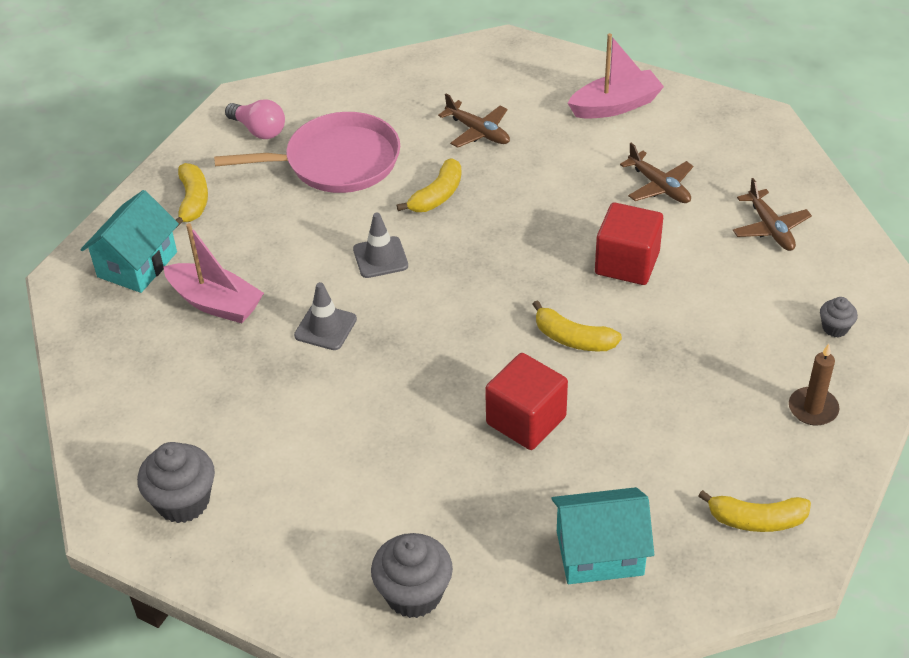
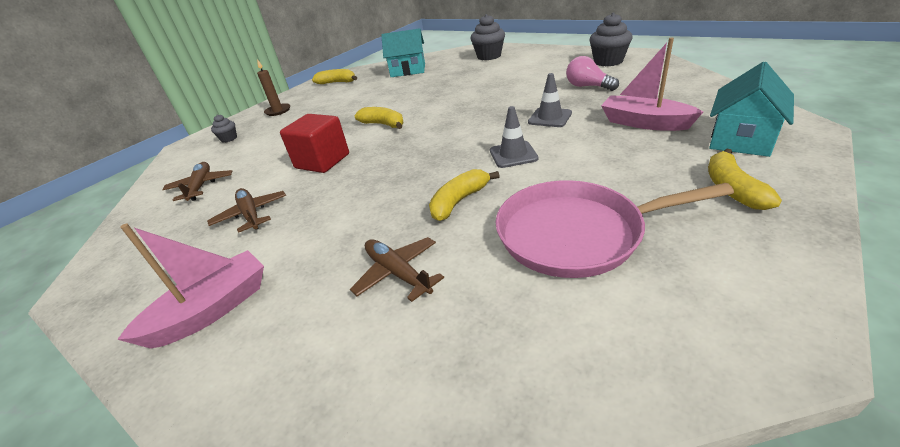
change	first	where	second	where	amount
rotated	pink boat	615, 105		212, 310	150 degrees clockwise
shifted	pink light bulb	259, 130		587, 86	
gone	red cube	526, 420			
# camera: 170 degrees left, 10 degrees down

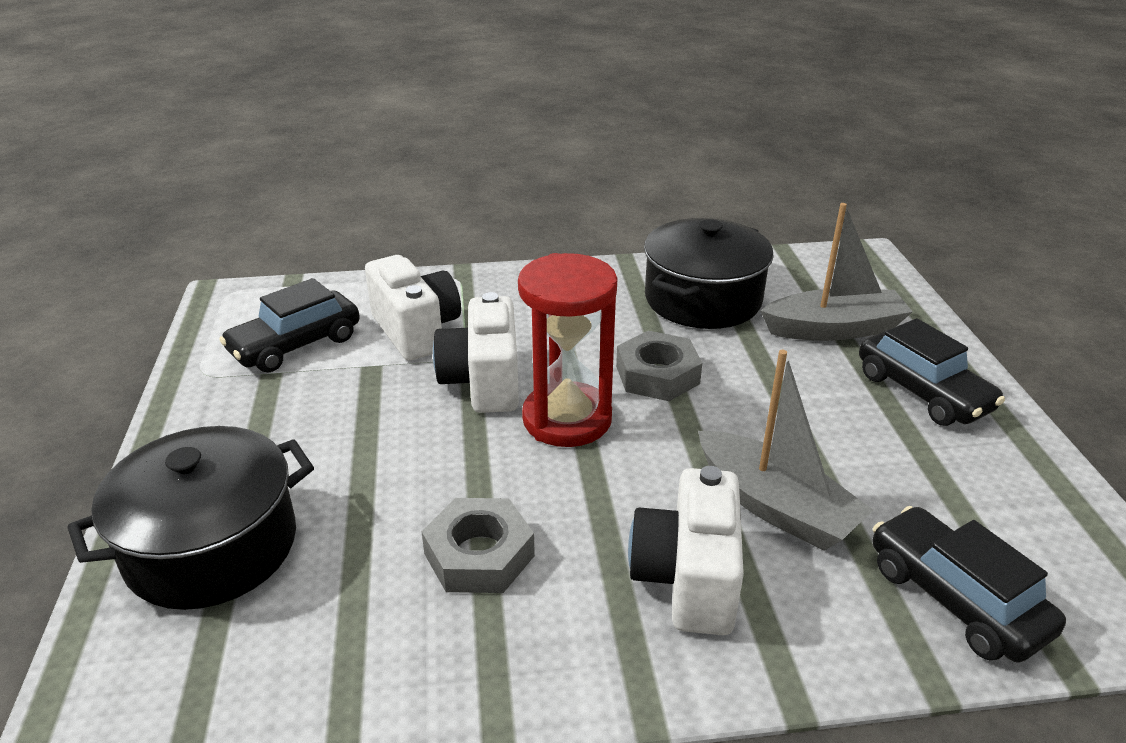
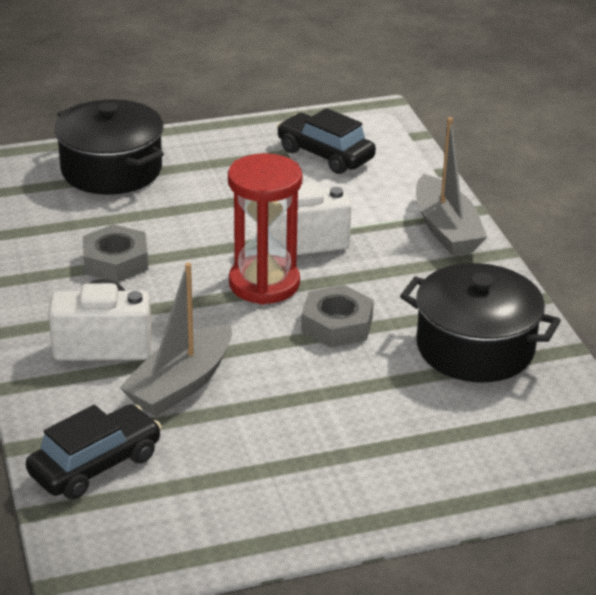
change	first	where	second	where	amount
shifted	grey boat	834, 329		446, 229	
gone	white camera	416, 331			
gone	black car	922, 392			
# camera: 80 degrees right, 0 degrees up

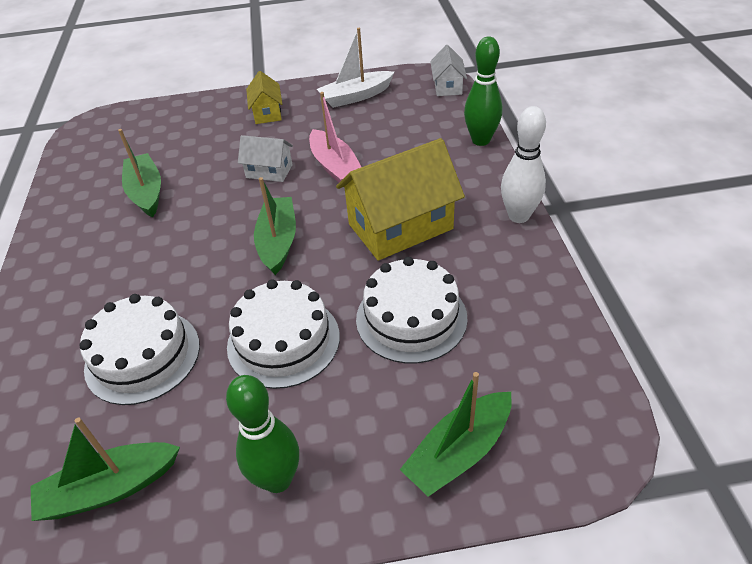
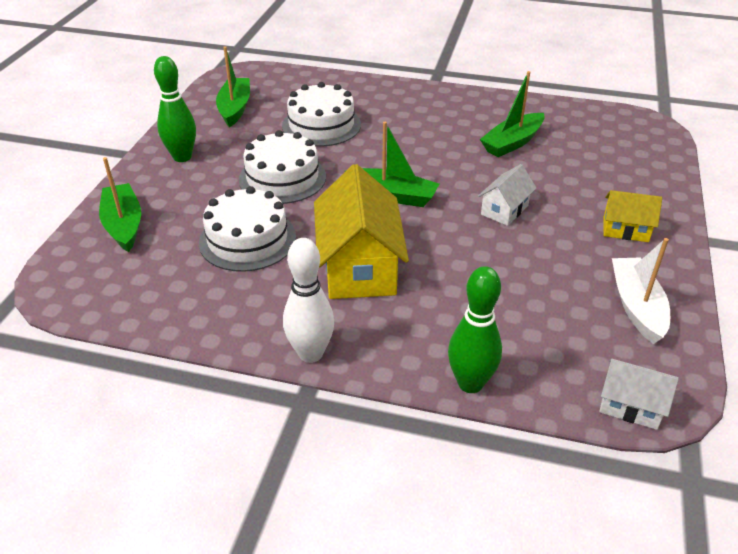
change	first	where	second	where	amount
rotated	green boat	146, 192		512, 143	135 degrees clockwise
gone	pink boat	335, 167			
# camera: 110 degrees right, 5 degrees down

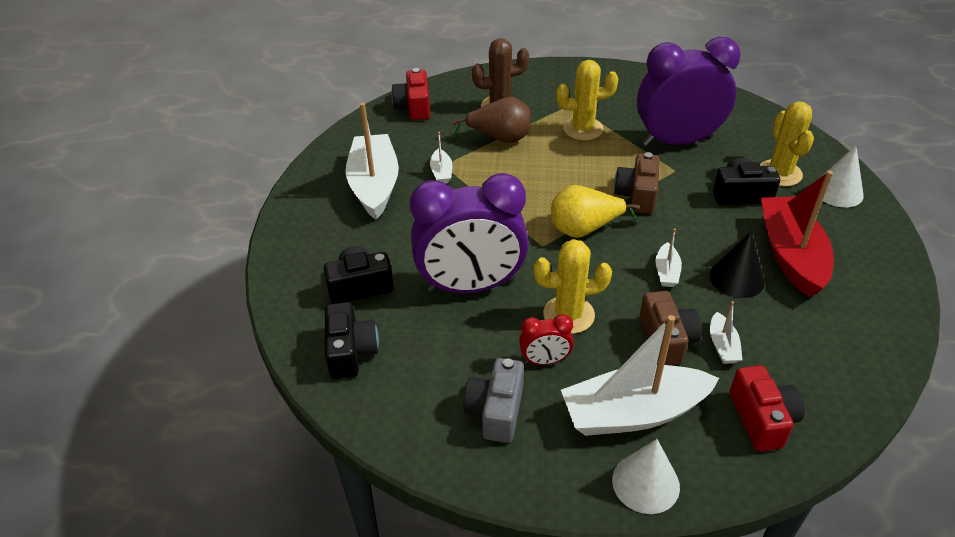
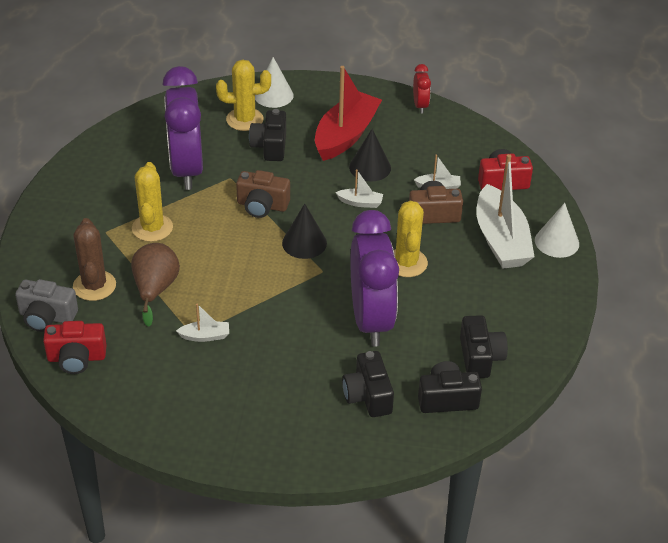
change	first	where	second	where	amount
shifted	grey camera	496, 411		47, 317	
swapped	yellow pear	585, 229	black cone	304, 243	
rotated	red boat	790, 255		346, 135	120 degrees clockwise
shifted	red clock	545, 361		420, 106	
new			black camera	480, 357	
gone	white boat	374, 185			
# camera: 90 degrees left, 0 degrees up

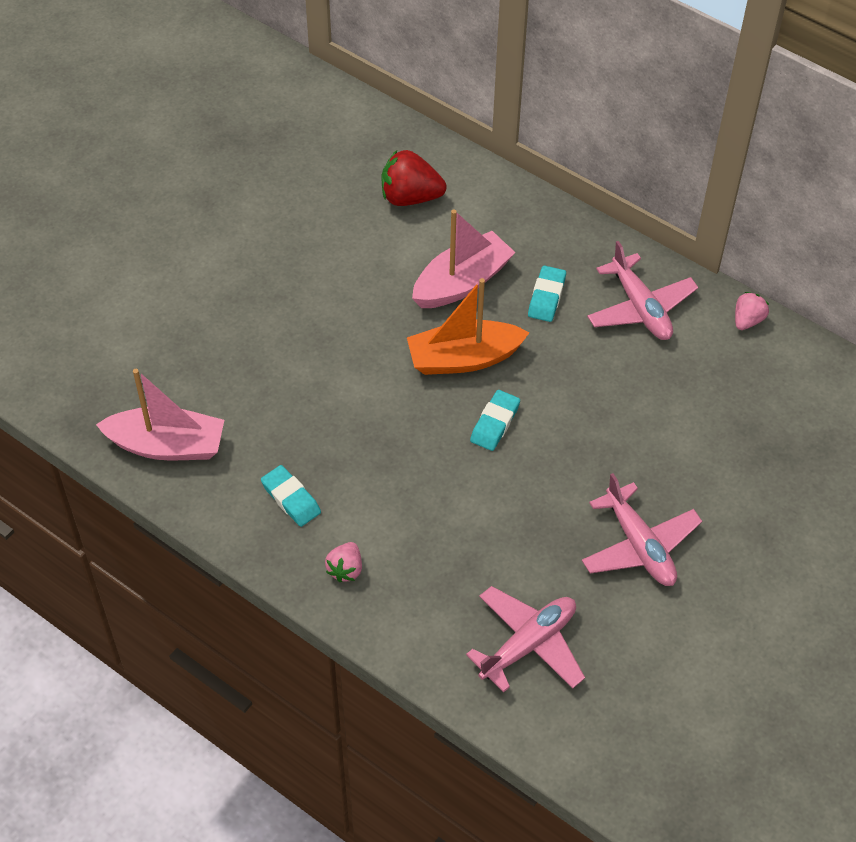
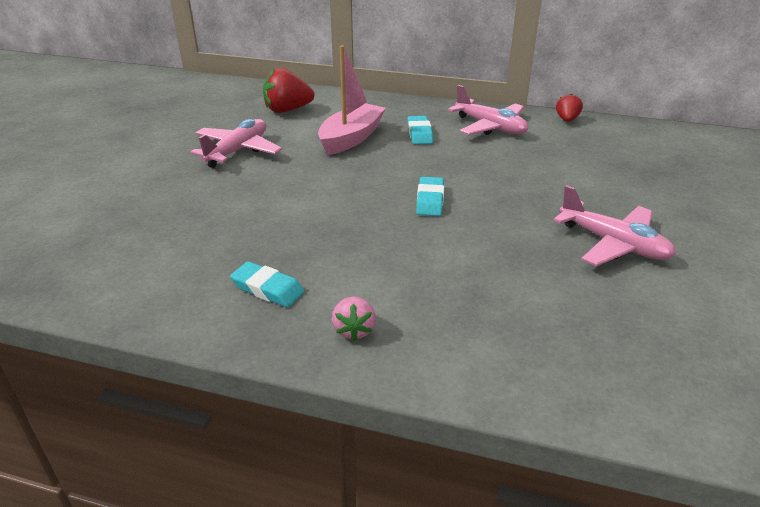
change	first	where	second	where	amount
shifted	pink plane	528, 644		238, 151	
repainted	pink strawberry	747, 320	red strawberry	567, 120	
gone	pink boat	167, 445			
gone	orange boat	463, 358			
# camera: 20 degrees left, 20 degrees down

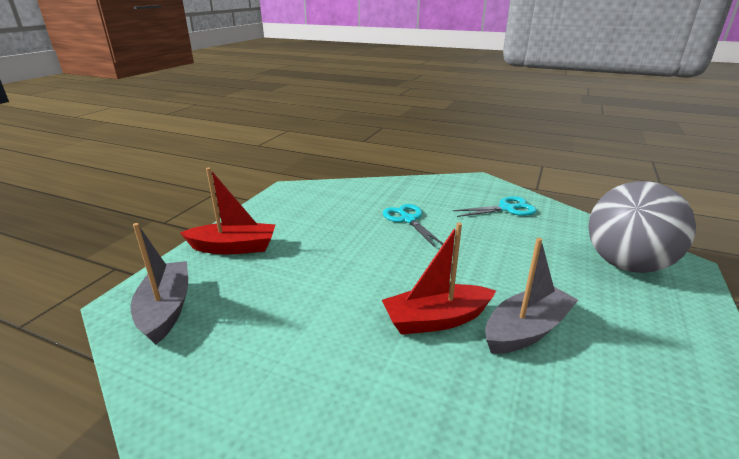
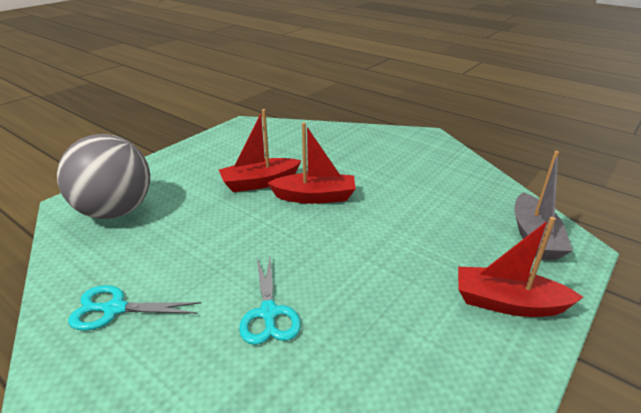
change	first	where	second	where	amount
repainted	grey boat	526, 330	red boat	259, 182	
# camera: 165 degrees left, 5 degrees up

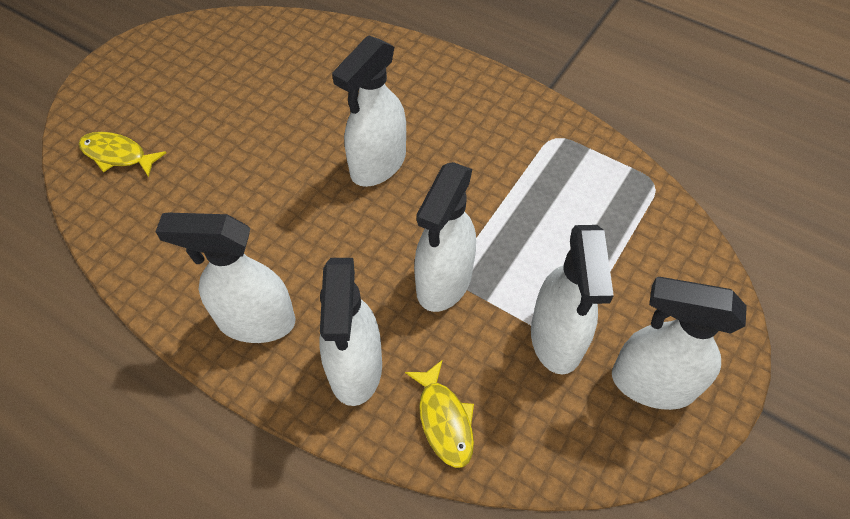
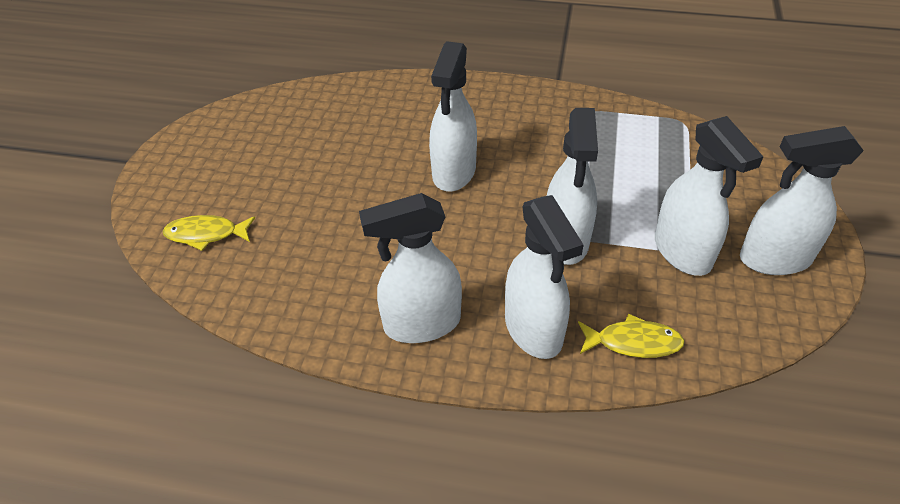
change	first	where	second	where	amount
rotated	yellow fish	444, 420		633, 342	45 degrees counterclockwise
# camera: 20 degrees left, 10 degrees down

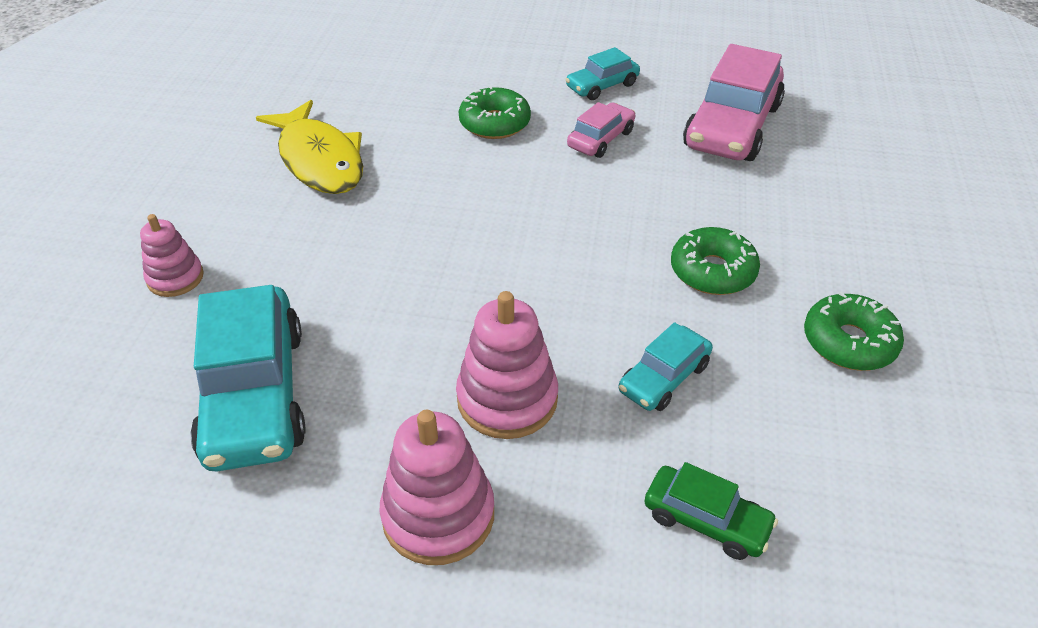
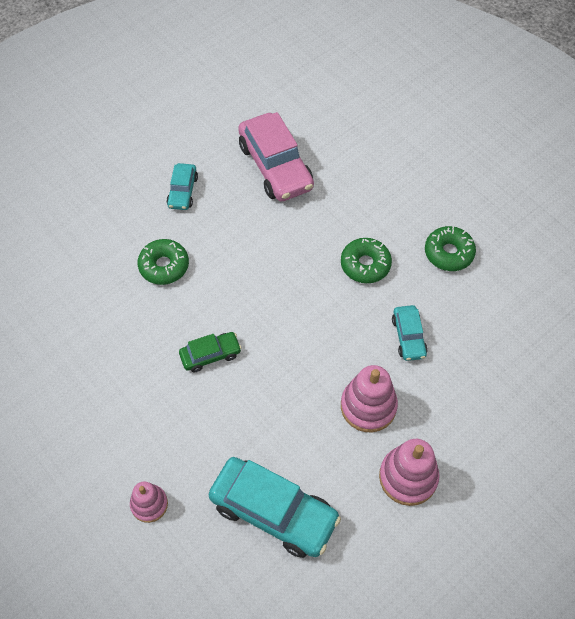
change	first	where	second	where	amount
shifted	green car	706, 520		210, 355	
gone	yellow fish	319, 160			
gone	pink car	600, 139			
# camera: 50 degrees left, 15 degrees up

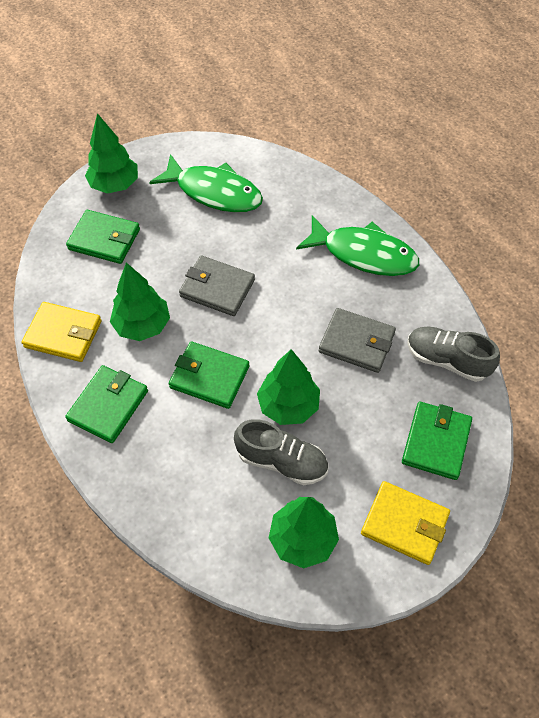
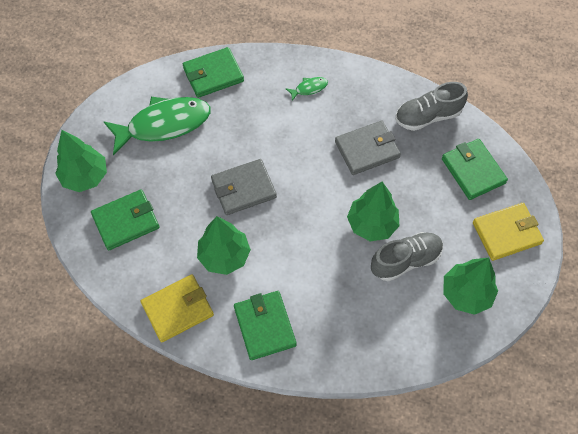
change	first	where	second	where	amount
shifted	green wallet	209, 377		213, 74	
scaled	green fish	364, 254		309, 88	x0.41
# camera: 45 degrees left, 5 degrees up

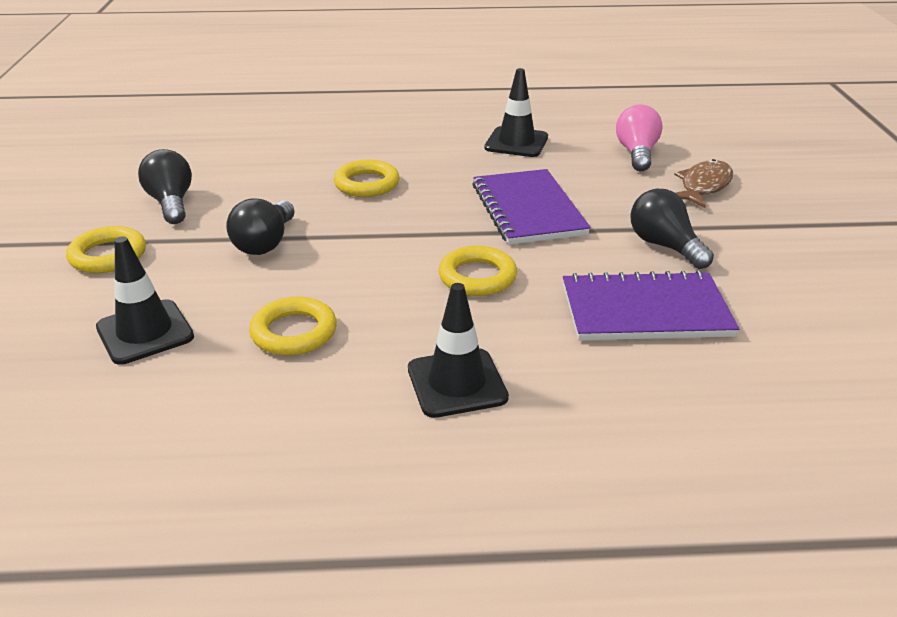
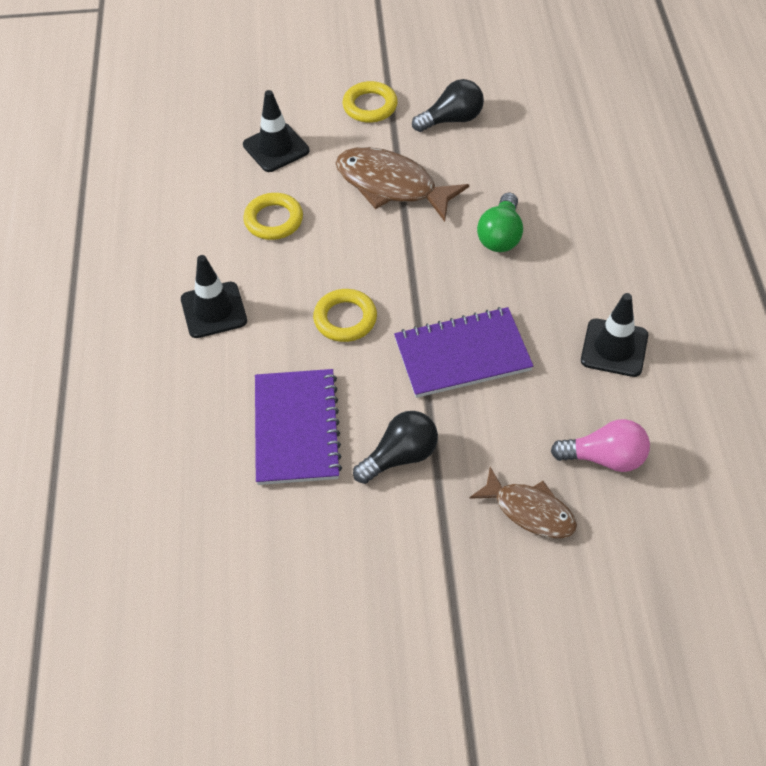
change	first	where	second	where	amount
swapped	black light bulb	265, 243	brown fish	391, 185	
swapped	yellow ring	367, 184	green light bulb	500, 235	
# camera: 90 degrees right, 20 degrees up

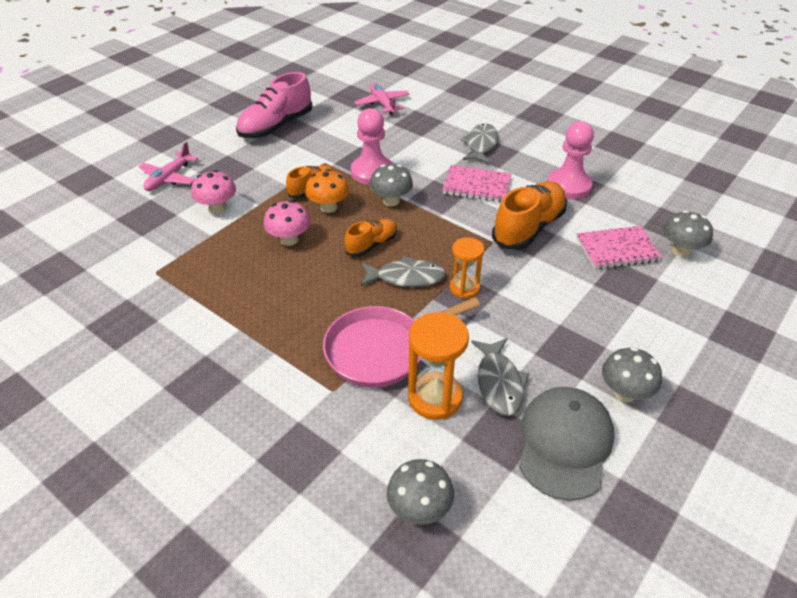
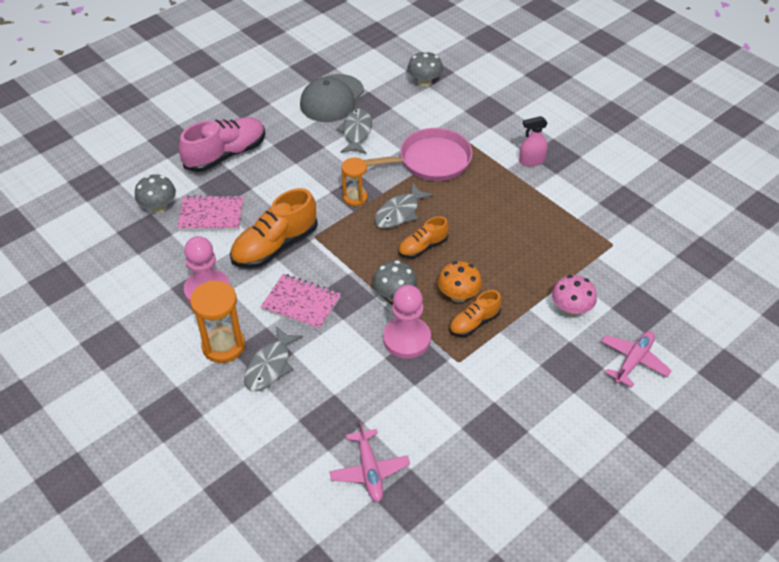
change	first	where	second	where	amount
shifted	pink shoe	276, 126		226, 155	
shifted	orange hourglass	435, 398		223, 346	
rotated	grey fish	406, 277		399, 212	60 degrees counterclockwise
new			pink spray bottle	531, 161	
gone	pink mushroom	289, 239			
gone	grey mushroom	625, 393			
# camera: 170 degrees left, 5 degrees up

